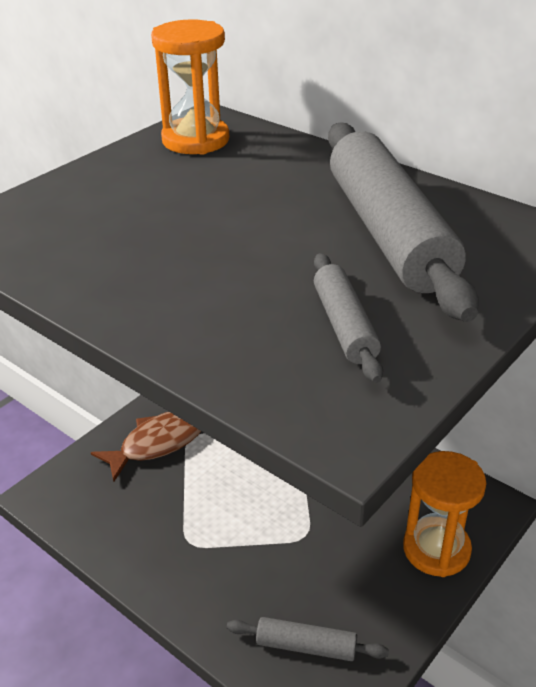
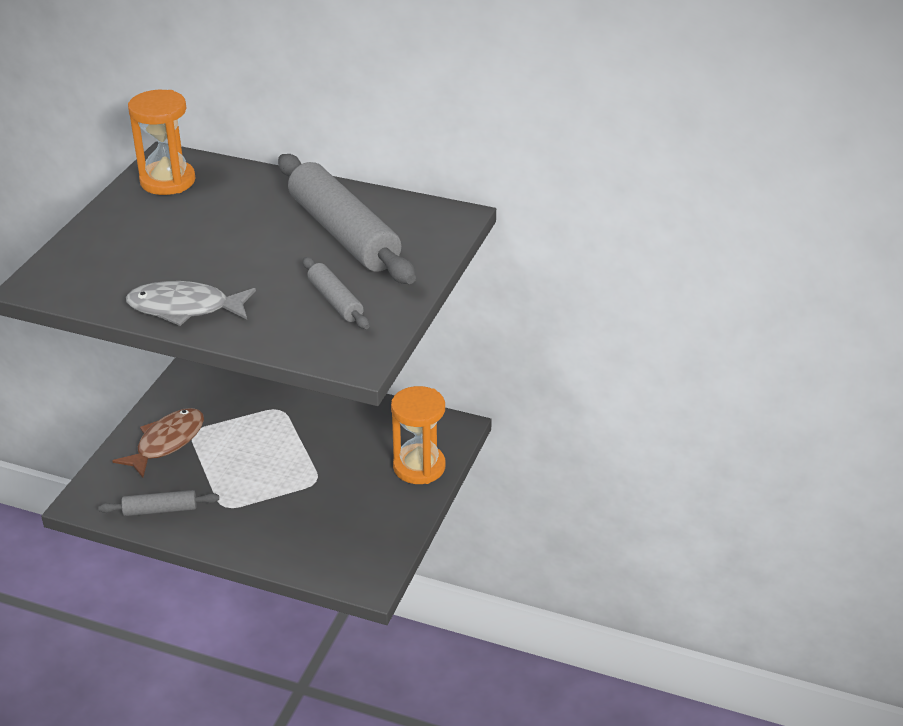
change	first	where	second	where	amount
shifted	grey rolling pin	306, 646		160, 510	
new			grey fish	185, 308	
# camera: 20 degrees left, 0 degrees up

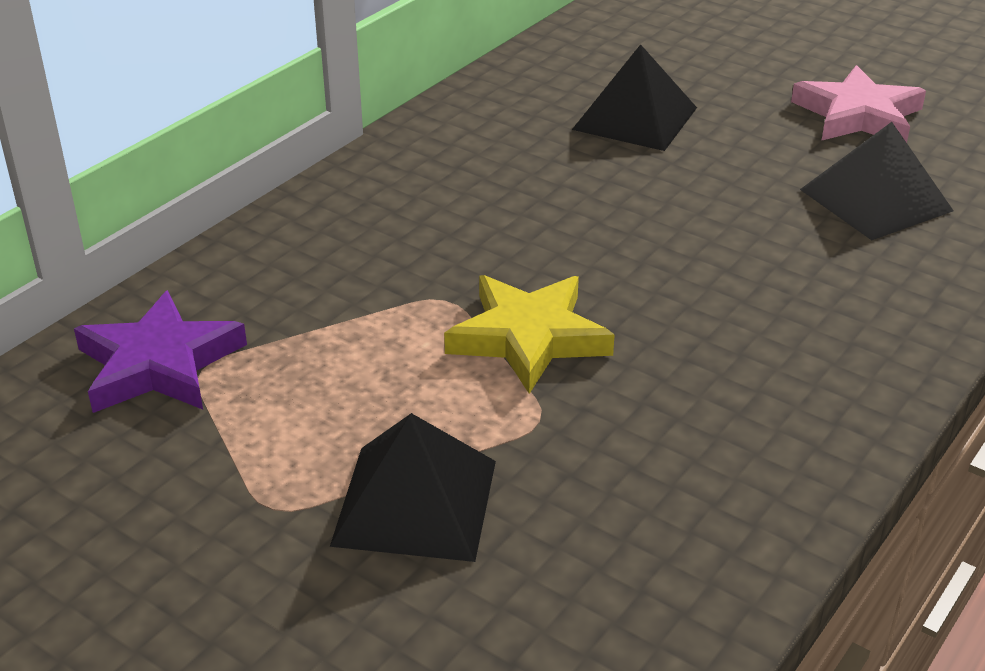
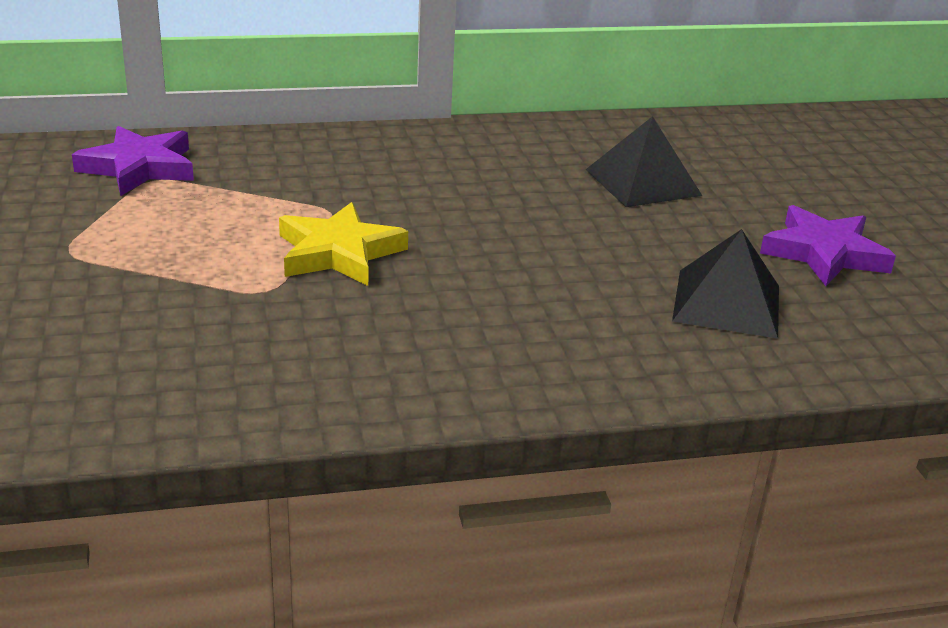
change	first	where	second	where	amount
repainted	pink star	858, 115	purple star	824, 253	
gone	black pyramid	415, 502			
# camera: 40 degrees right, 5 degrees down

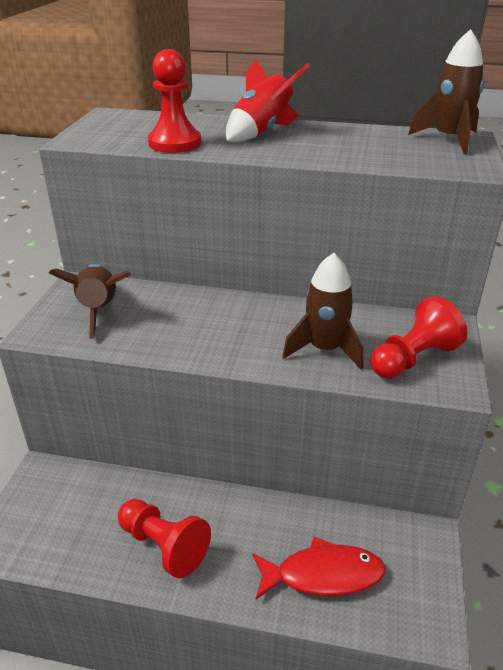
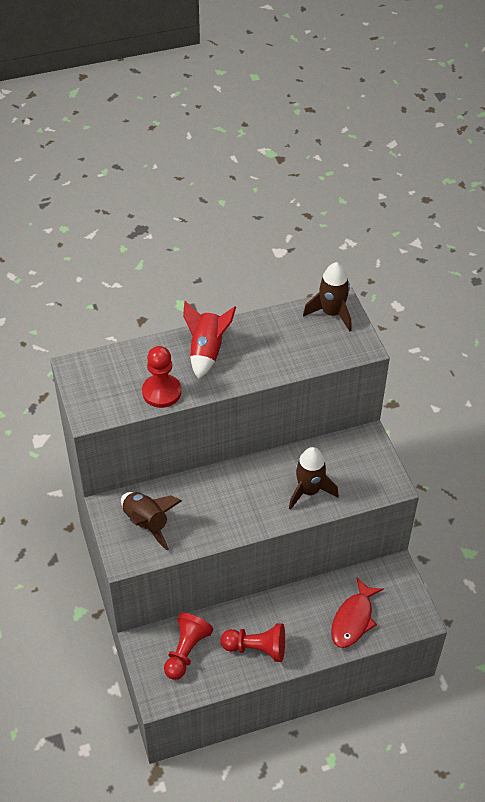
change	first	where	second	where	amount
shifted	red pawn	413, 359		186, 651	
rotated	red fish	323, 575		353, 619	150 degrees clockwise
# camera: 30 degrees left, 15 degrees up

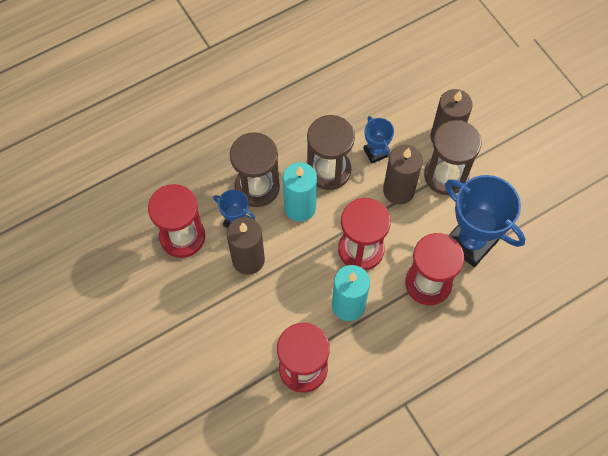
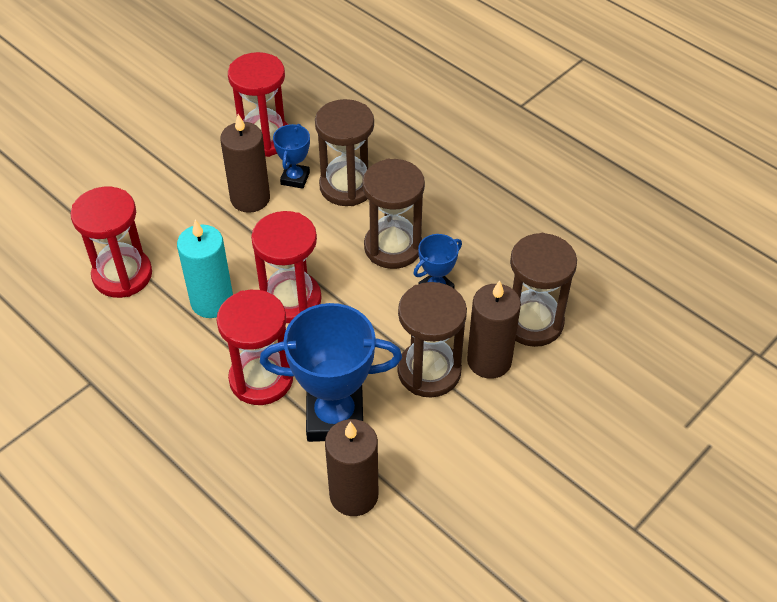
change	first	where	second	where	amount
rotated	blue trophy	470, 242		335, 417	60 degrees clockwise
shifted	brown candle	398, 190		354, 495	
new			brown hourglass	532, 322	
gone	turquoise candle	300, 207			
# camera: 75 degrees right, 15 degrees down

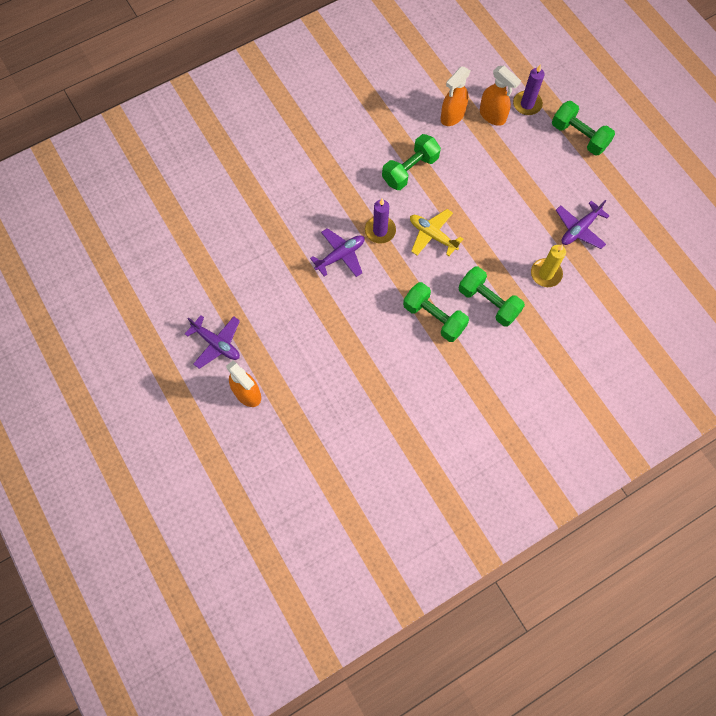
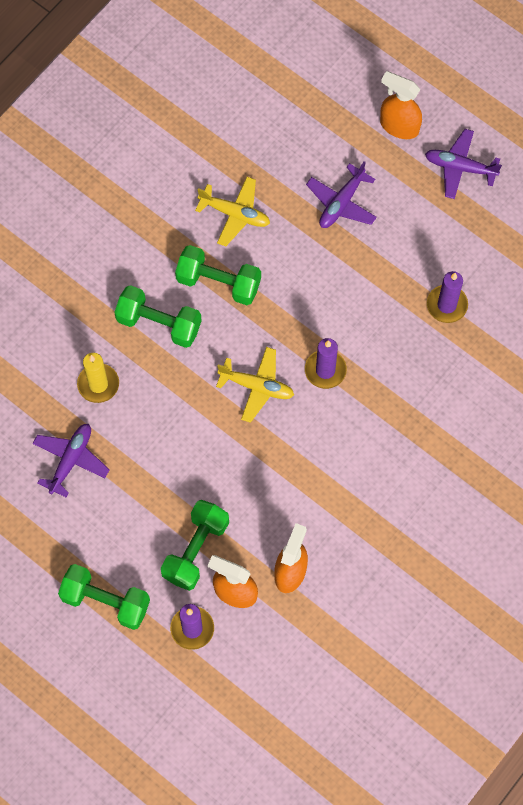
change	first	where	second	where	amount
shifted	green dumbbell	410, 170		196, 550	
new			yellow plane	235, 214	
shifted	purple plane	340, 255		341, 203	
new			purple candle	447, 305	
# camera: 160 degrees right, 0 degrees up

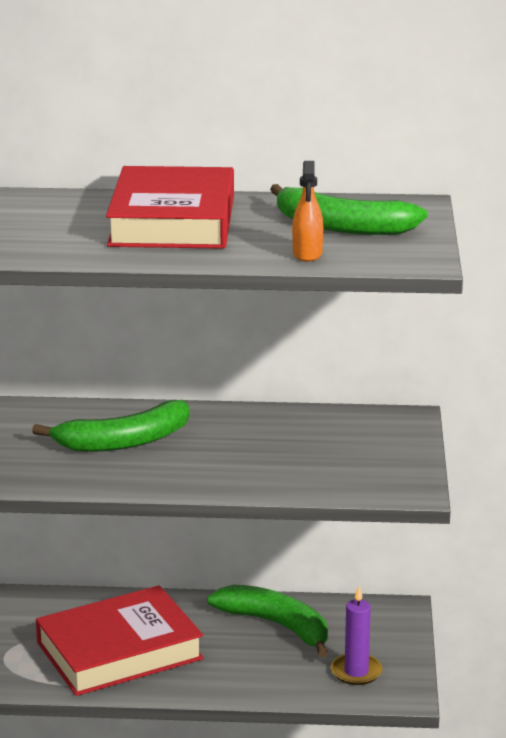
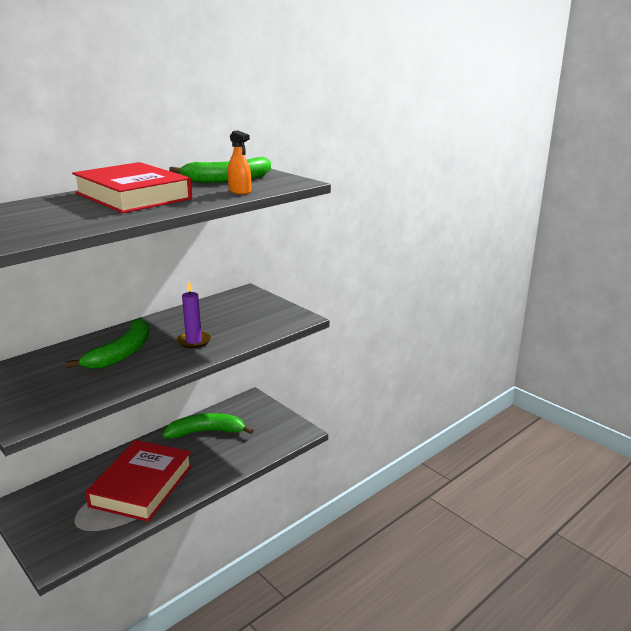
change	first	where	second	where	amount
shifted	purple candle	356, 672		194, 341	
# camera: 45 degrees left, 0 degrees up

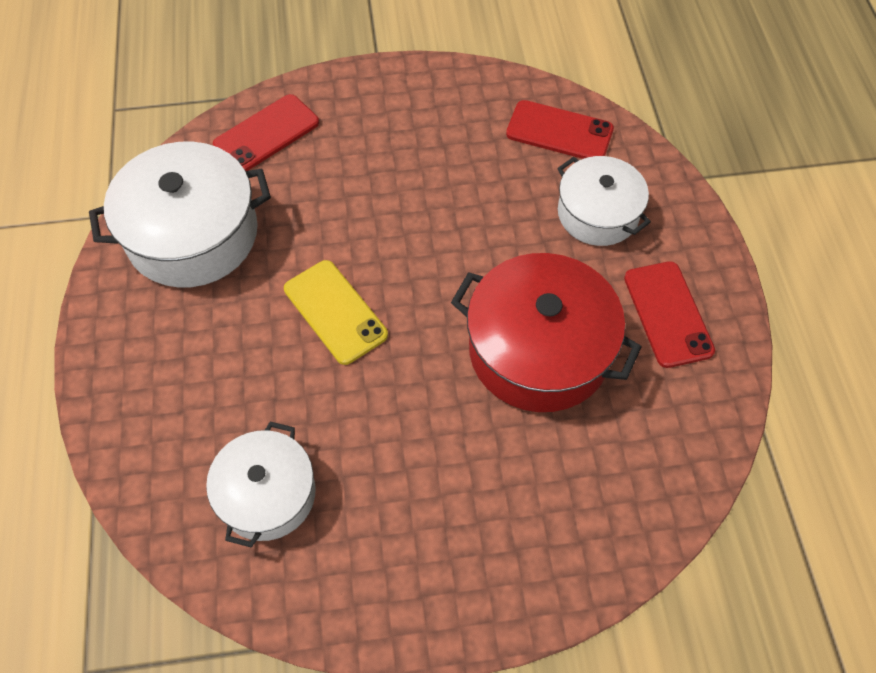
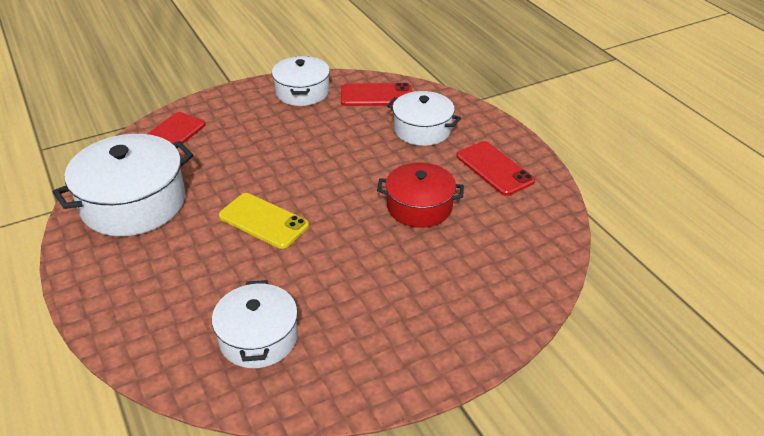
change	first	where	second	where	amount
new			white pot	302, 92	
scaled	red pot	539, 350		419, 207	x0.63
# camera: 20 degrees left, 20 degrees down

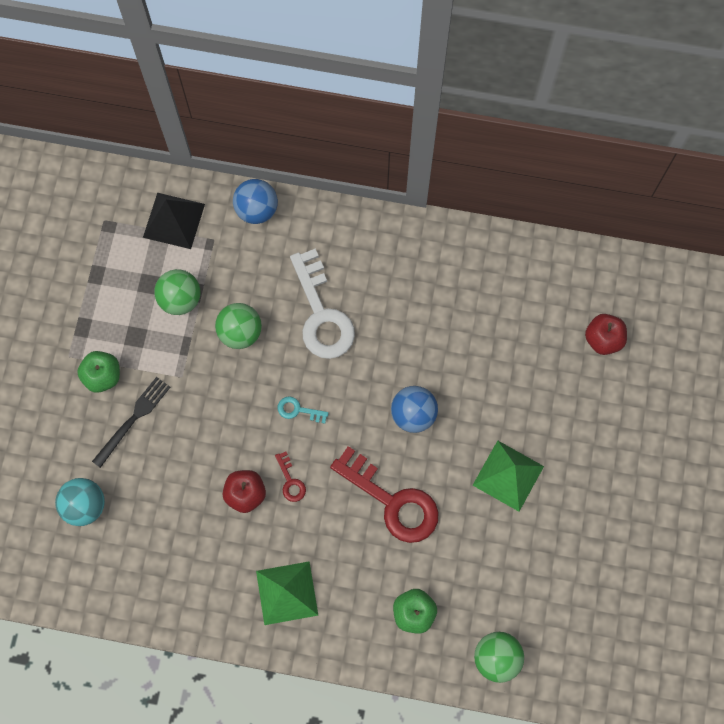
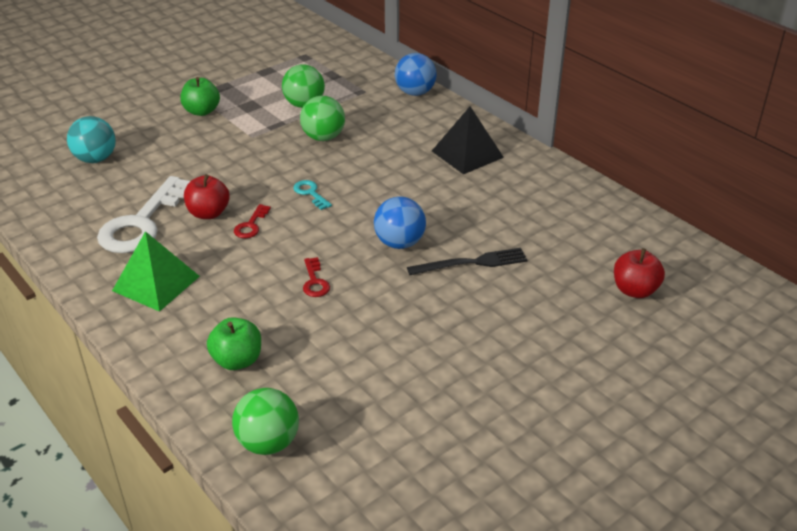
change	first	where	second	where	amount
shifted	white key	322, 314		142, 223	
scaled	red key	393, 501		315, 282	x0.43
shifted	black fork	133, 419		471, 263	
shifted	black pyramid	174, 220		467, 154	
gone	green pyramid	508, 475			
# camera: 40 degrees right, 35 degrees down

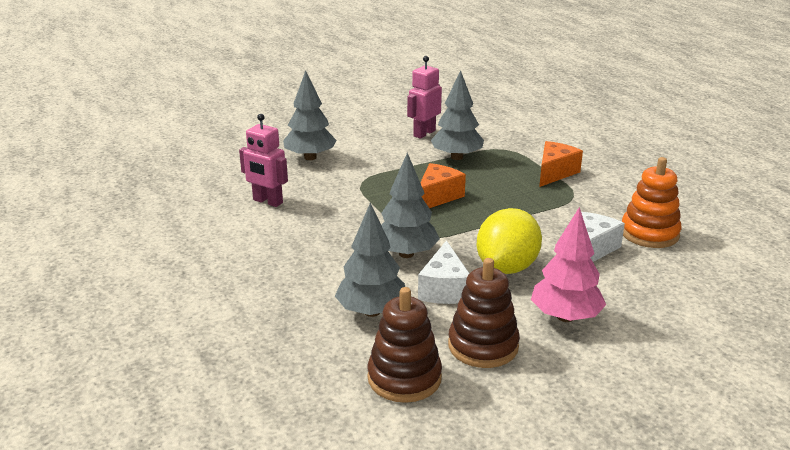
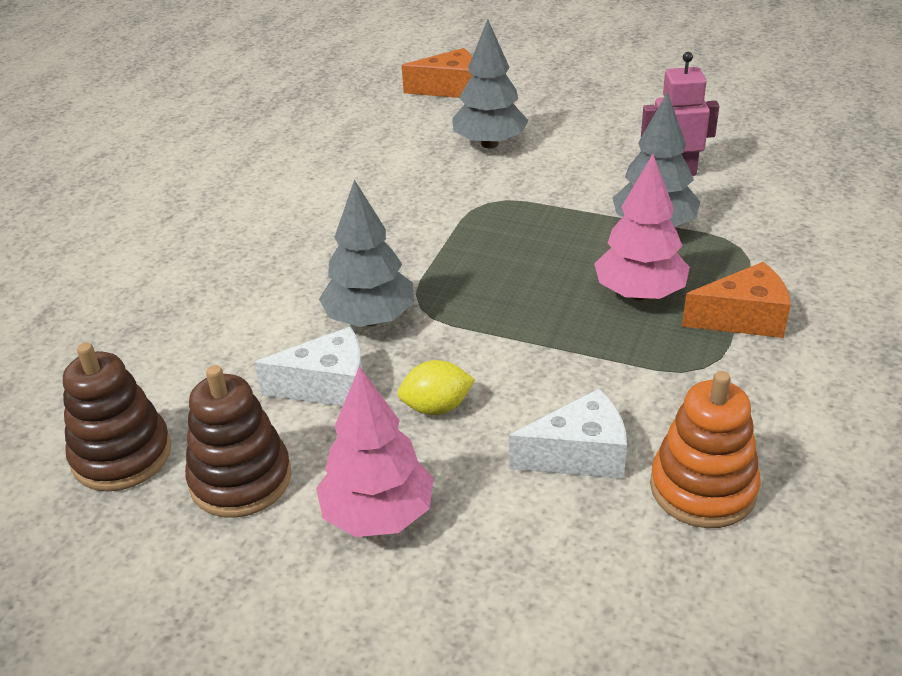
change	first	where	second	where	amount
rotated	white cheese	444, 289		328, 386	150 degrees counterclockwise
scaled	yellow lemon	507, 267		436, 407	x0.55
shifted	orange cheese	437, 197		449, 88	
new			pink tree	639, 293	
gone	pink robot	267, 201			
gone	grey tree	372, 311			
# camera: 50 degrees right, 10 degrees up

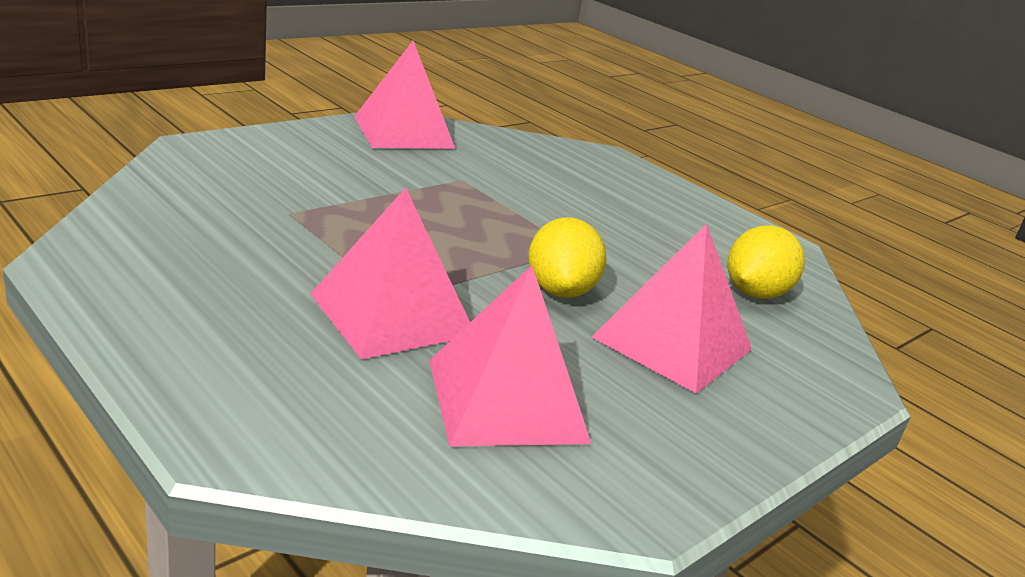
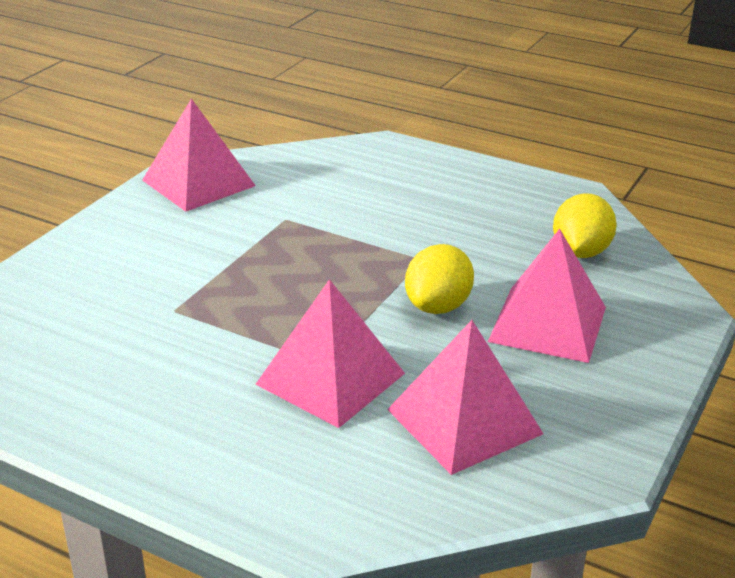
change	first	where	second	where	amount
rotated	yellow lemon	560, 290		438, 306	45 degrees clockwise
# camera: 15 degrees left, 5 degrees up

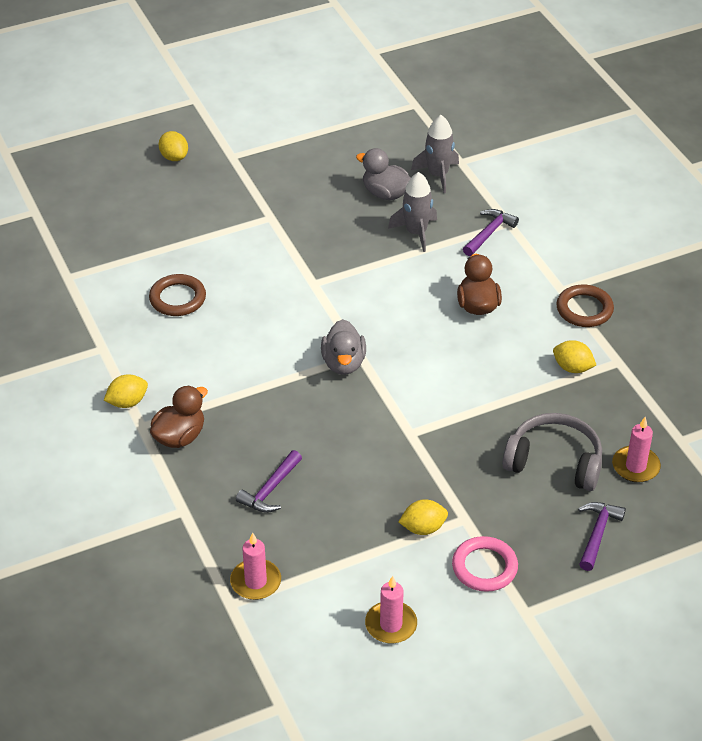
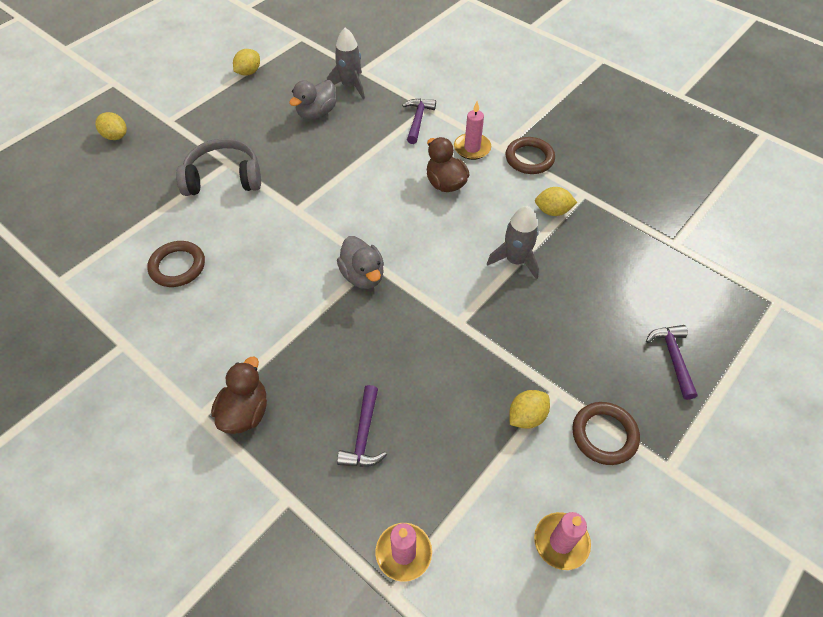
change	first	where	second	where	amount
shifted	grey headphones	554, 461		223, 178	
shifted	yellow lemon	127, 402		248, 72	
rotated	grey duck	385, 193		316, 113	60 degrees counterclockwise
shifted	pink candle	635, 466		472, 148	
shifted	grey rocket	416, 233		515, 260	
repainted	pink ring	484, 567	brown ring	604, 435	
# camera: 25 degrees left, 10 degrees up

